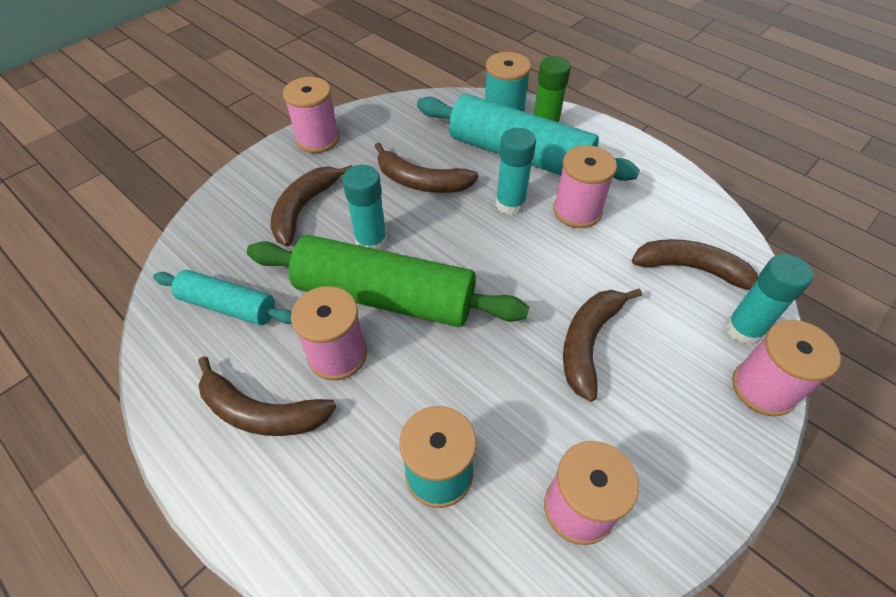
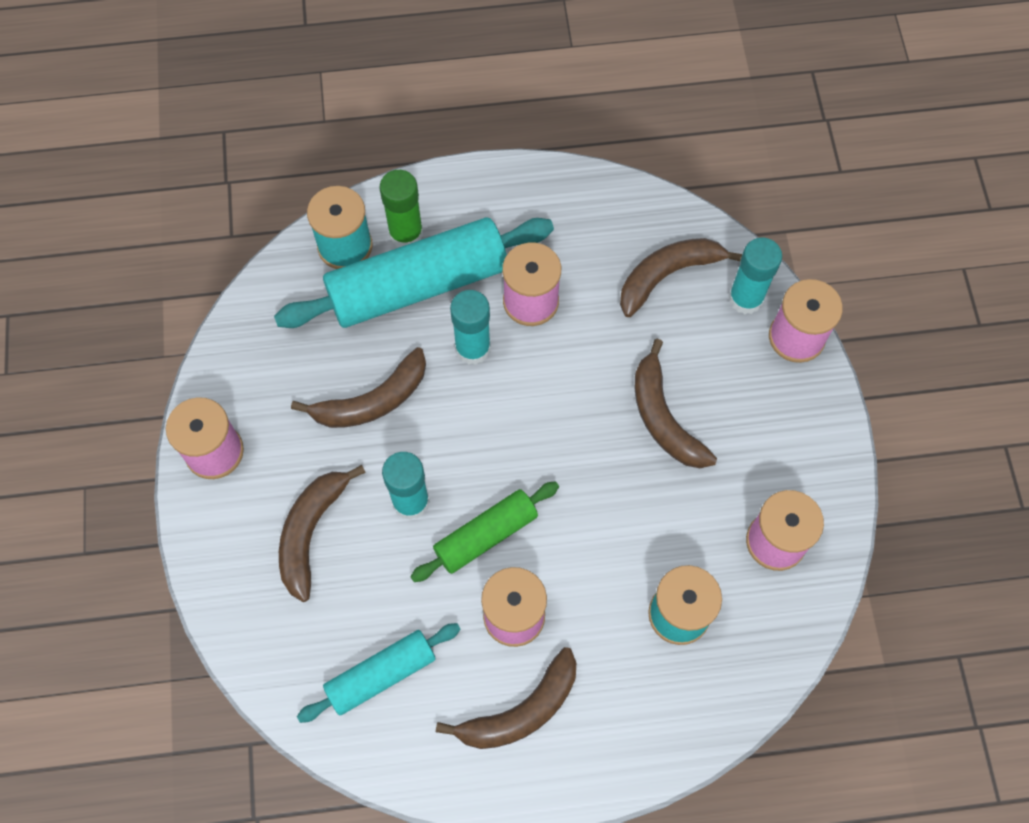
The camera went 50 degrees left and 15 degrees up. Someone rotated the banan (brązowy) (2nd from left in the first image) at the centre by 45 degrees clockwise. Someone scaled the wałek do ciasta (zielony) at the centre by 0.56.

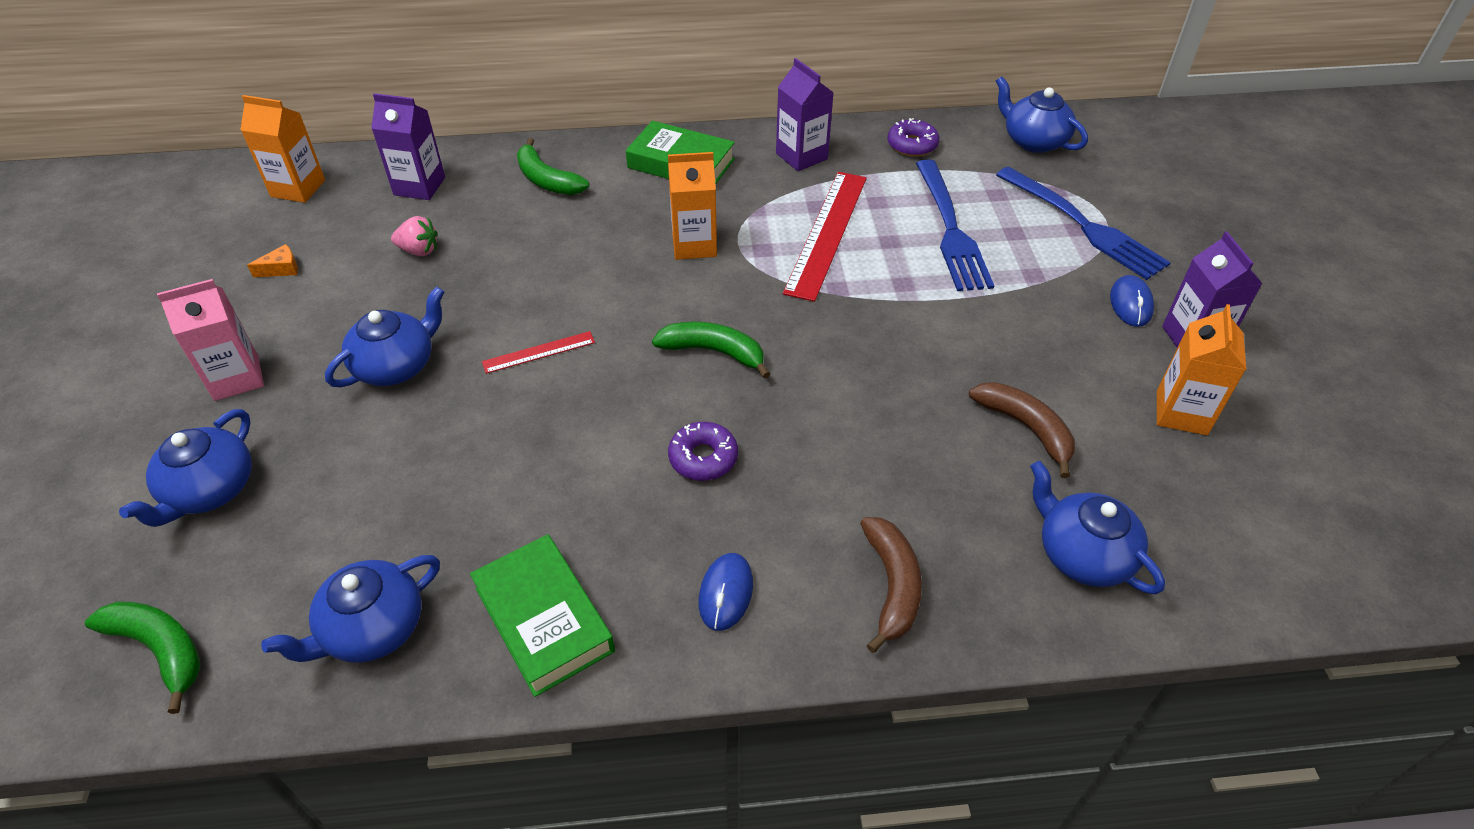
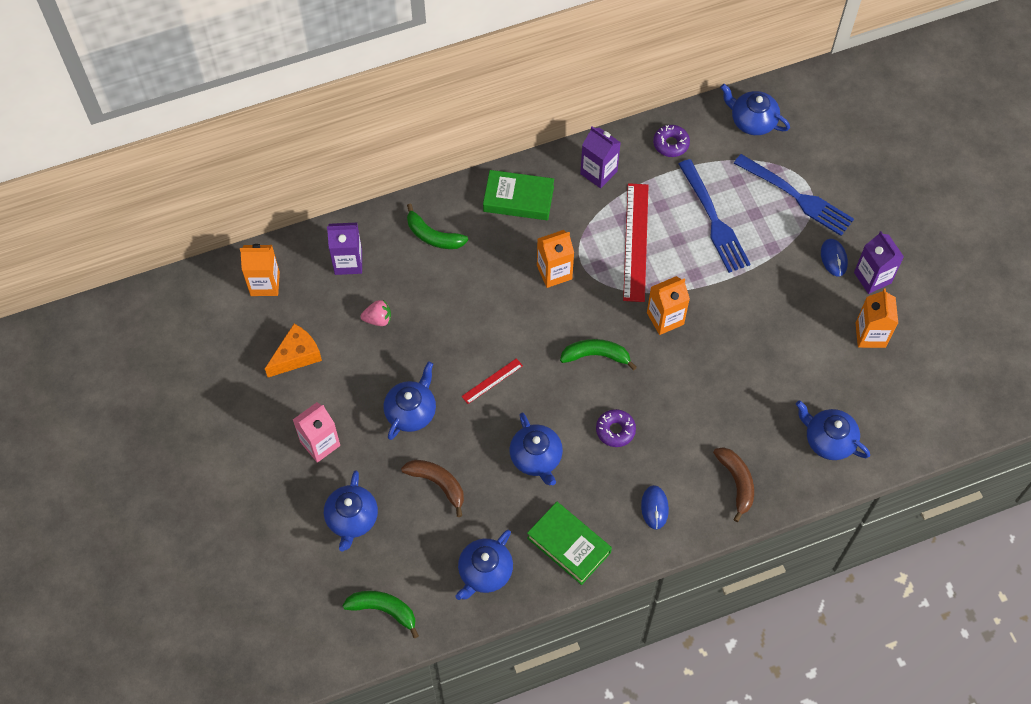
The camera went 15 degrees left and 15 degrees up. Someone scaled the ser (pomarańczowy) at the top left by 1.97. Someone carried the banan (brązowy) (2nd from left in the first image) from the middle right to the bottom centre. Someone put down the imbryk (niebieski) (4th from left) at the centre. Someone put down the karton mleka (pomarańczowy) (3rd from left) at the centre.

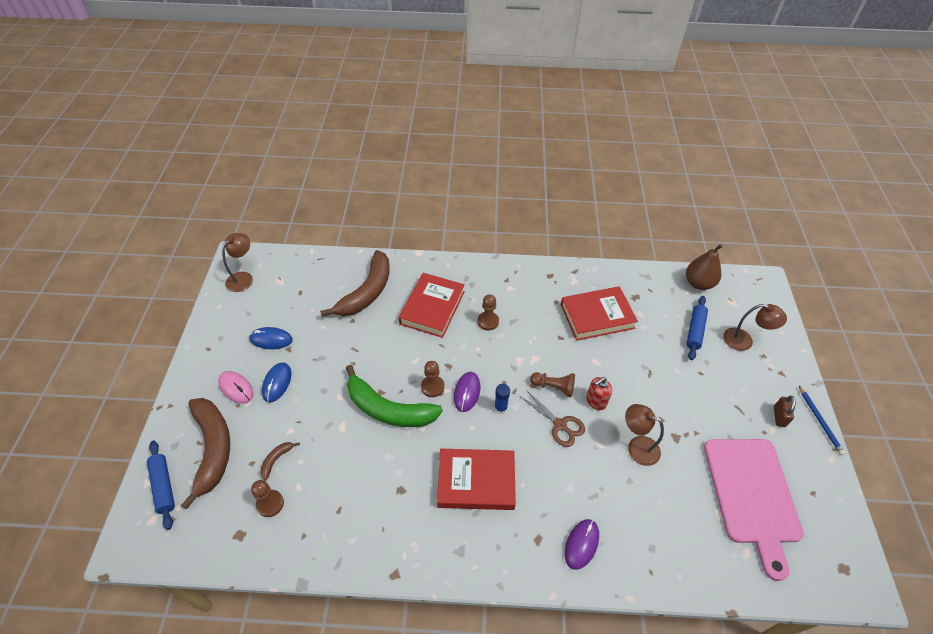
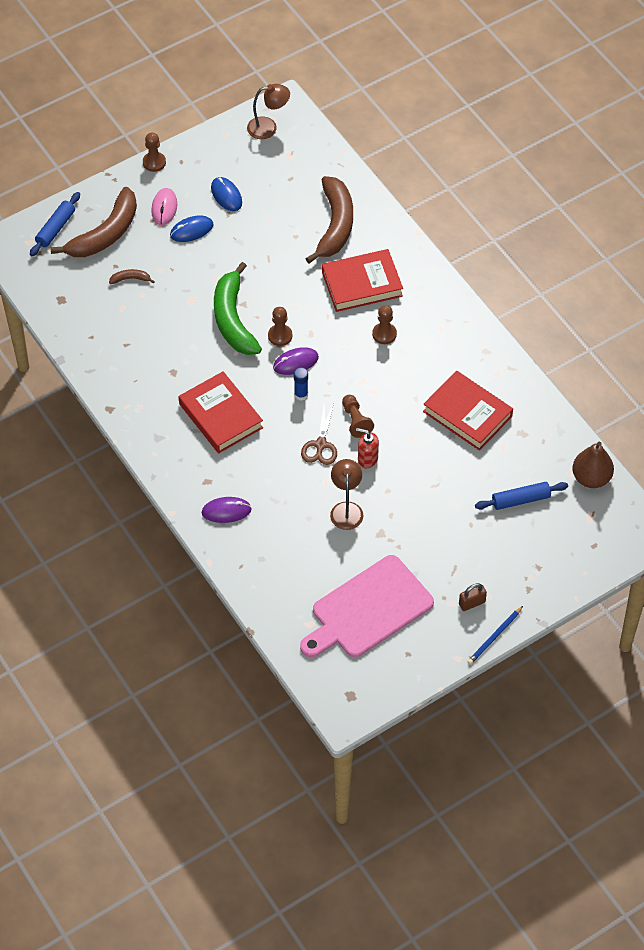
The camera went 55 degrees right and 5 degrees up. Someone carried the pionek (brązowy) (1st from left) from the bottom left to the top left. Someone rotated the banan (brązowy) (3rd from left) at the centre by 75 degrees counterclockwise. Someone took away the lampka (brązowy) (3rd from left) at the middle right.

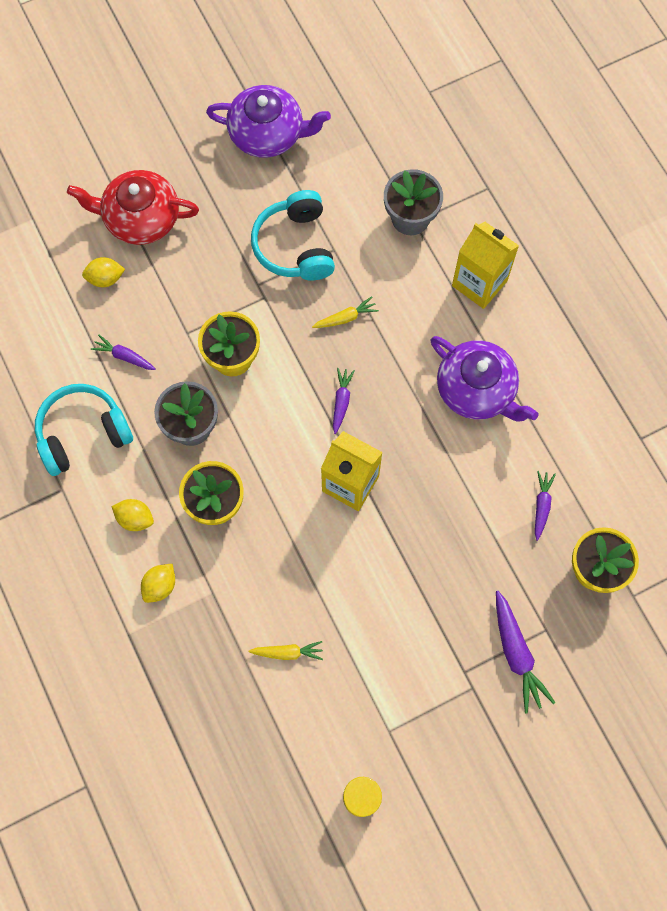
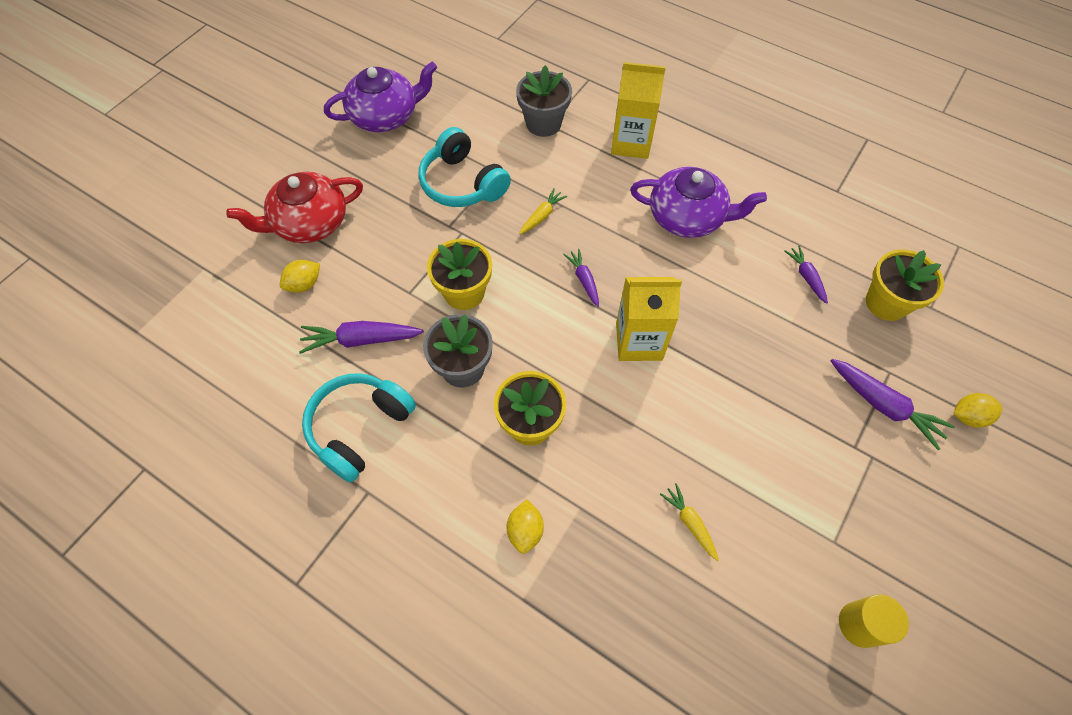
The camera went 30 degrees left and 10 degrees down. Someone scaled the marchewka (fioletowy) (1st from left) at the middle left by 1.66. Someone rotated the marchewka (żółty) (1st from left in the first image) at the bottom centre by 90 degrees counterclockwise. Someone carried the cytryna (żółty) (2nd from left in the first image) from the middle left to the middle right.

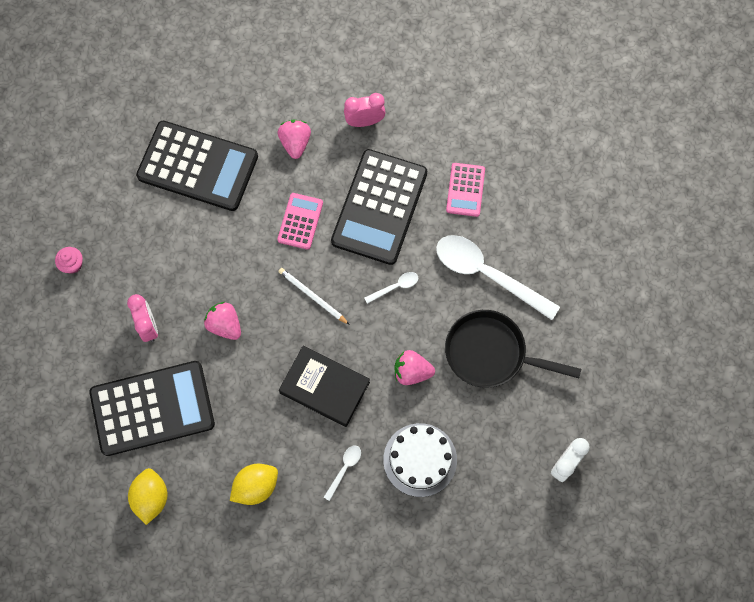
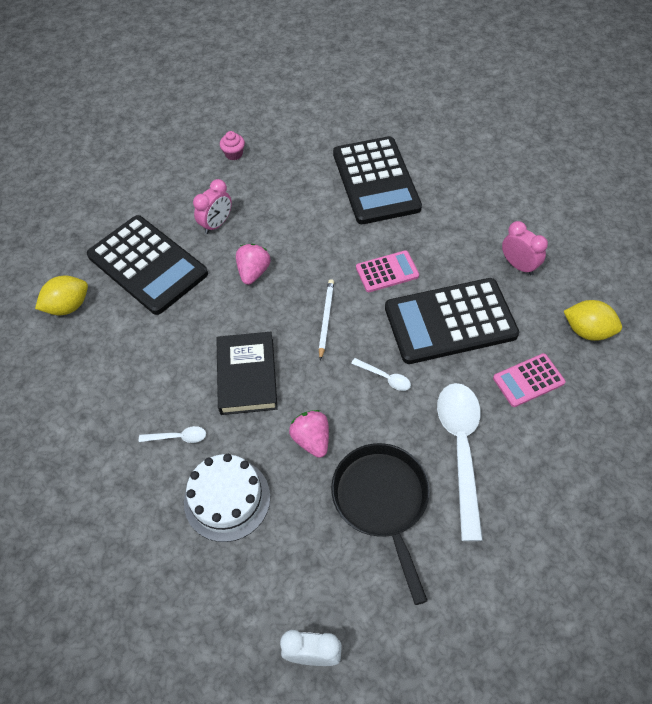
The camera went 60 degrees right and 15 degrees down. Someone carried the cytryna (żółty) (2nd from left) from the bottom centre to the middle right. Someone took away the truskawka (różowy) (2nd from left) at the top centre.

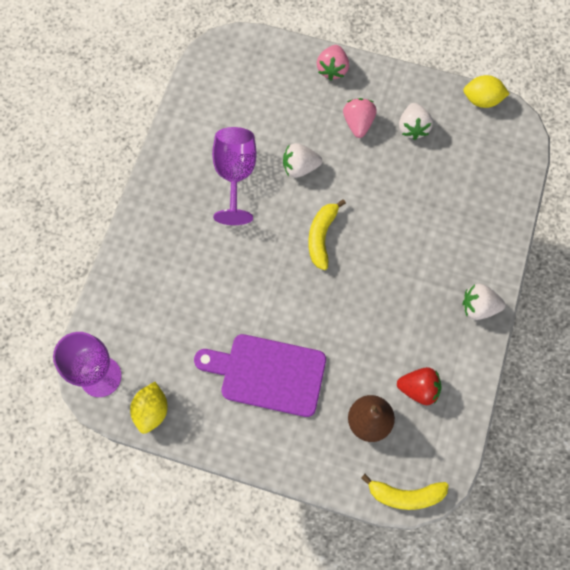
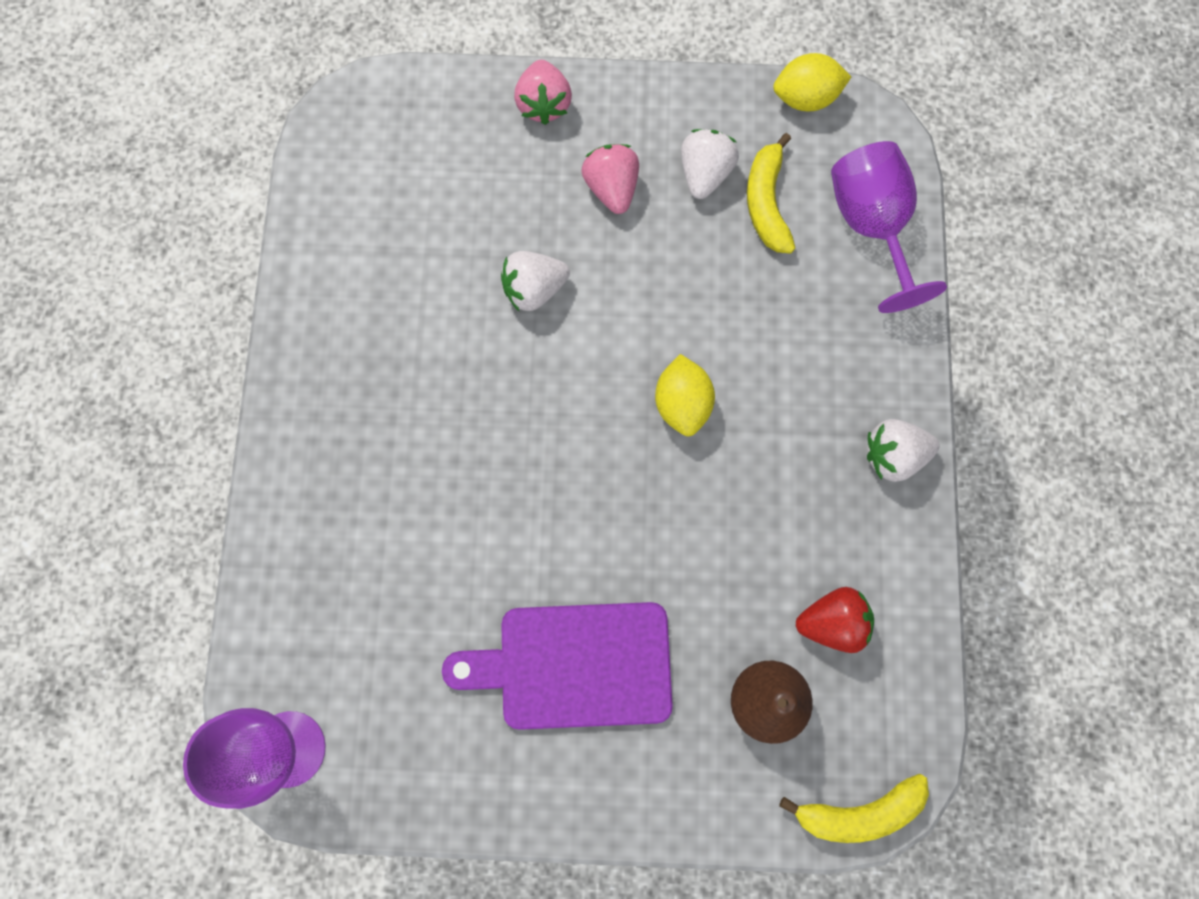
The camera went 15 degrees left and 5 degrees up. Someone carried the cytryna (żółty) (1st from left) from the bottom left to the centre. Someone rotated the truskawka (biały) (2nd from left) at the top right by 150 degrees counterclockwise. Someone carried the banan (żółty) (1st from left) from the centre to the top centre. Someone carried the kielich (fioletowy) (2nd from left) from the top centre to the top right.

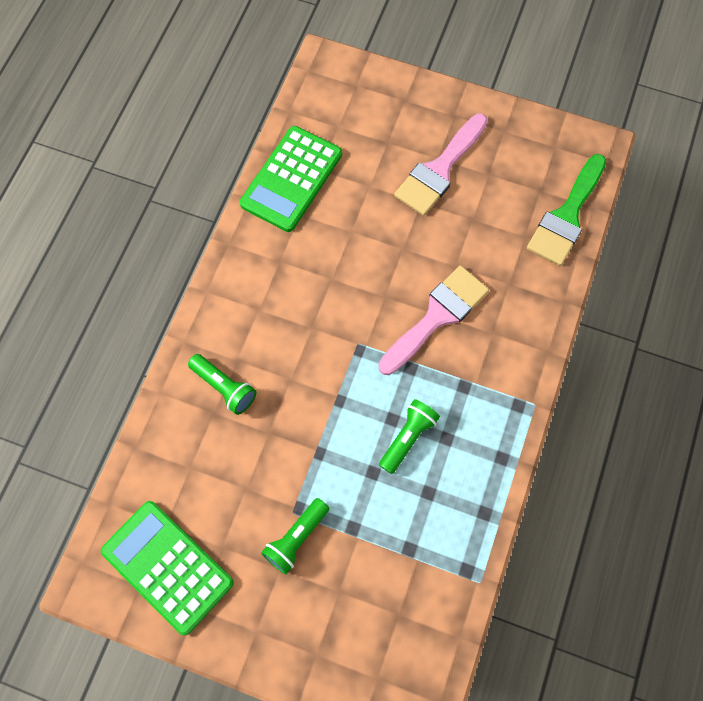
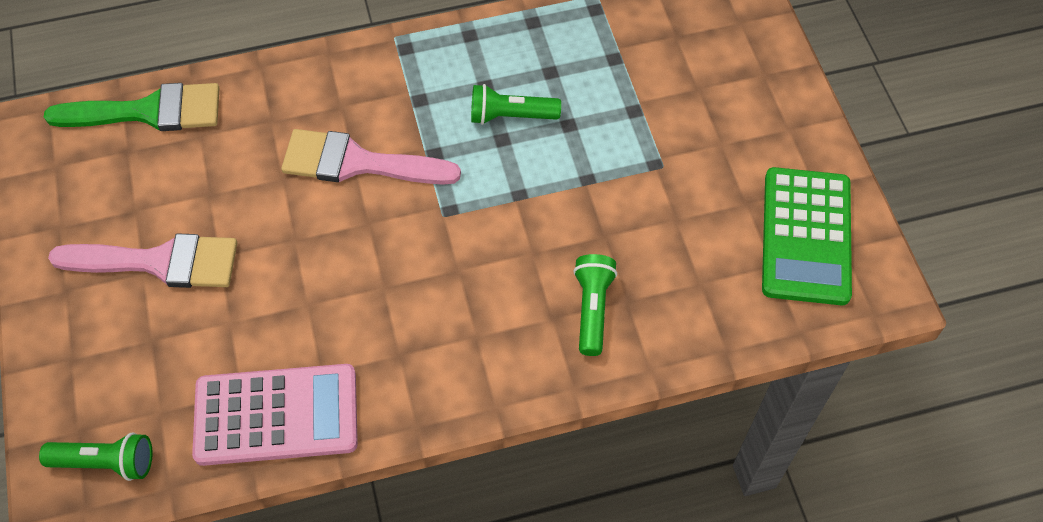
The camera went 125 degrees left and 10 degrees down. Someone carried the latarka (zielony) (2nd from left in the first image) from the bottom centre to the bottom left. Someone repainted the kalkulator (zielony) (2nd from left) at the top centre, which became the kalkulator (różowy) at the bottom left.

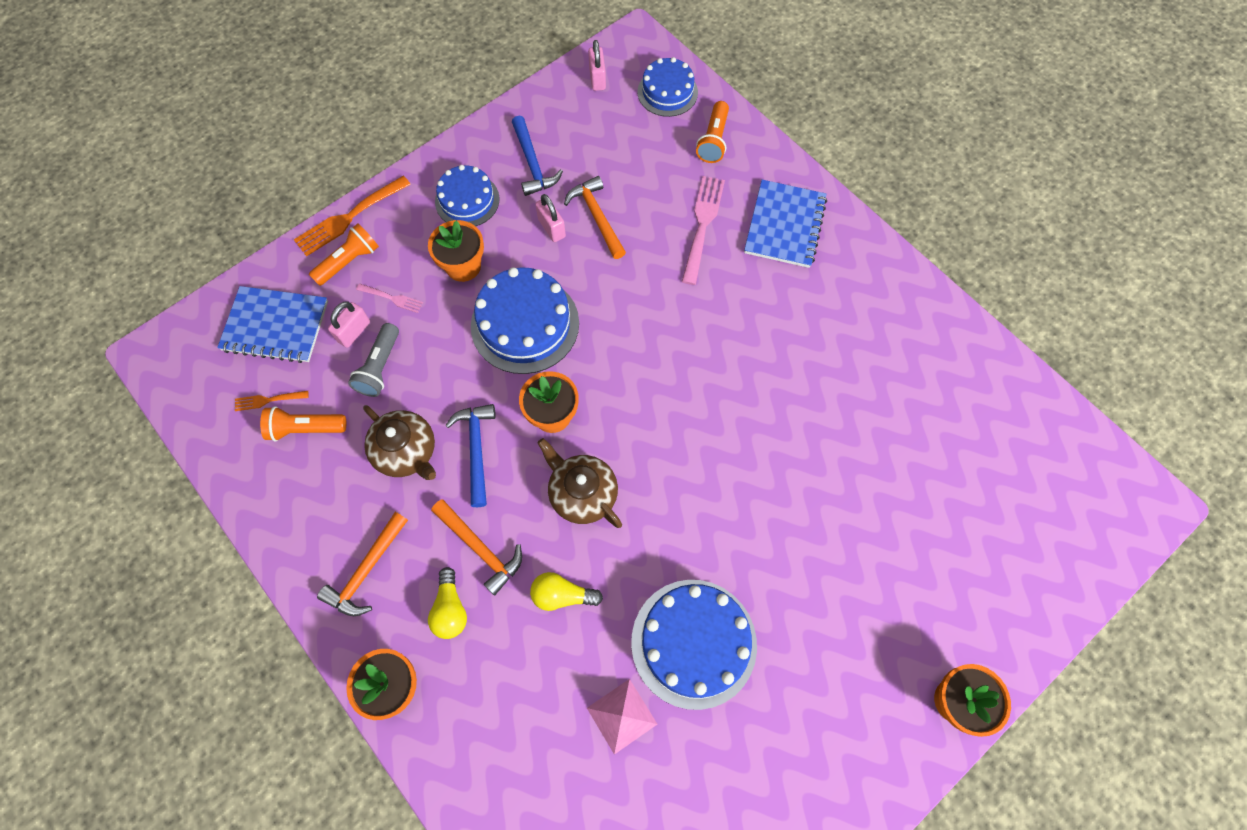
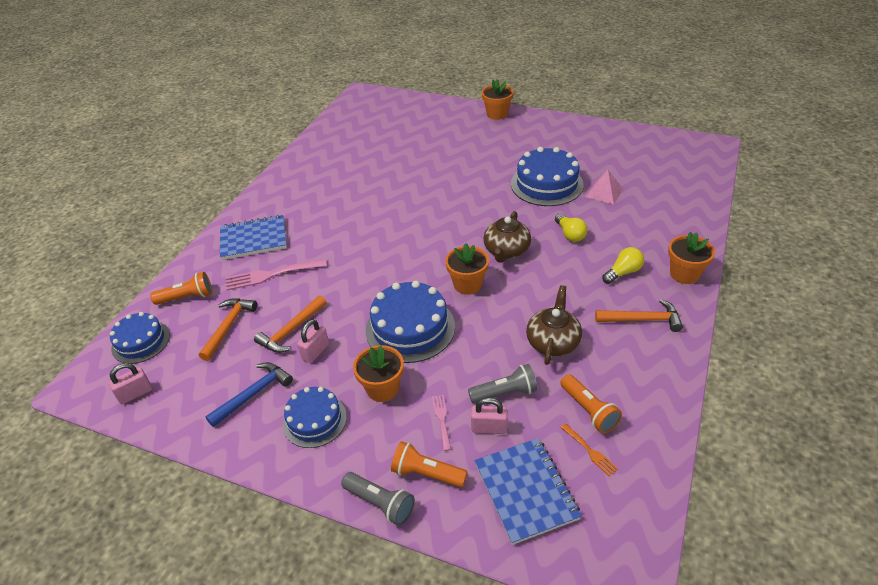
The camera went 115 degrees left and 25 degrees down. Someone carried the młotek (pomarańczowy) (2nd from left in the first image) from the centre to the middle left. Someone swapped the widelec (pomarańczowy) (2nd from left) at the top left for the latarka (szary) (1st from left) at the bottom centre. Someone took away the młotek (niebieski) (1st from left) at the centre.

